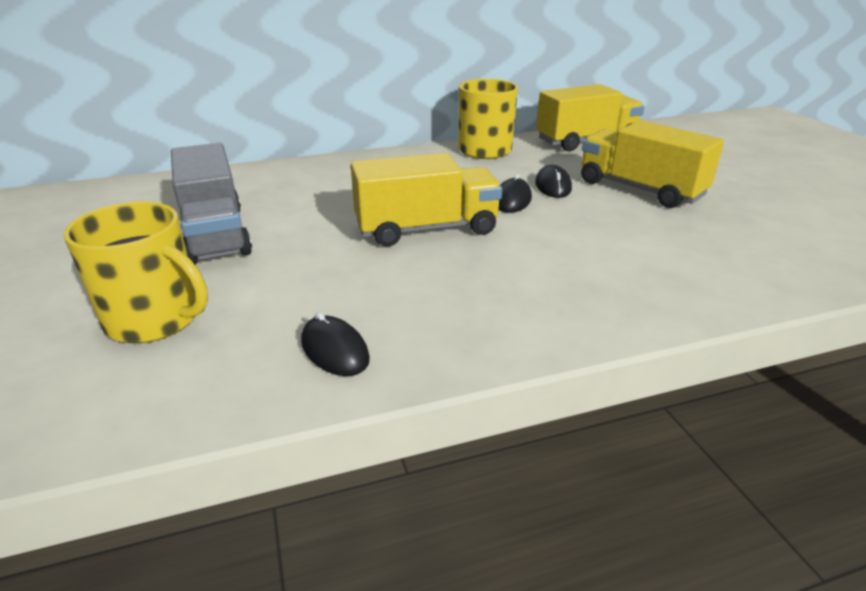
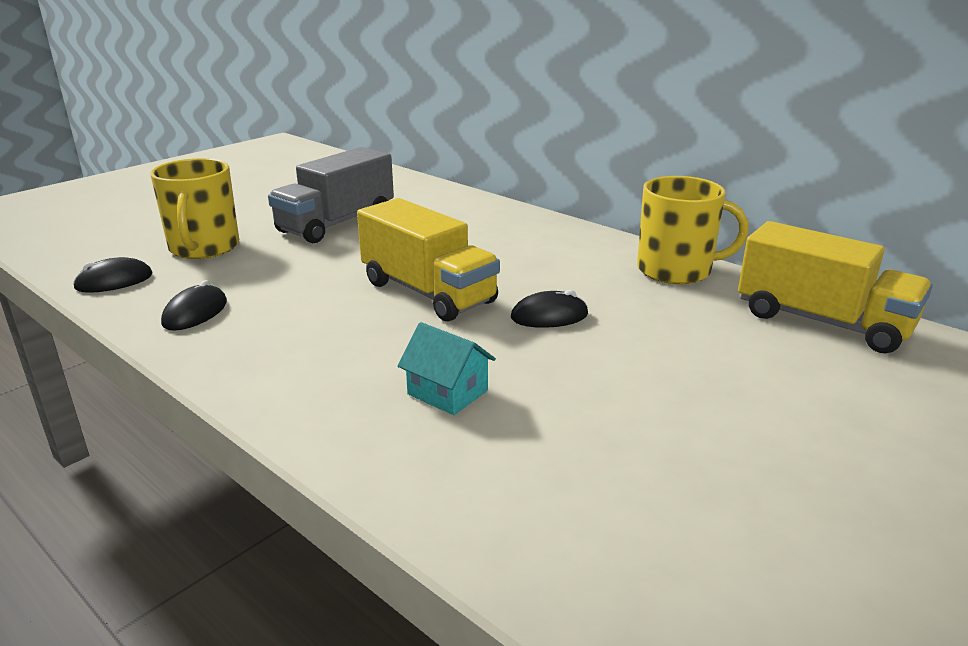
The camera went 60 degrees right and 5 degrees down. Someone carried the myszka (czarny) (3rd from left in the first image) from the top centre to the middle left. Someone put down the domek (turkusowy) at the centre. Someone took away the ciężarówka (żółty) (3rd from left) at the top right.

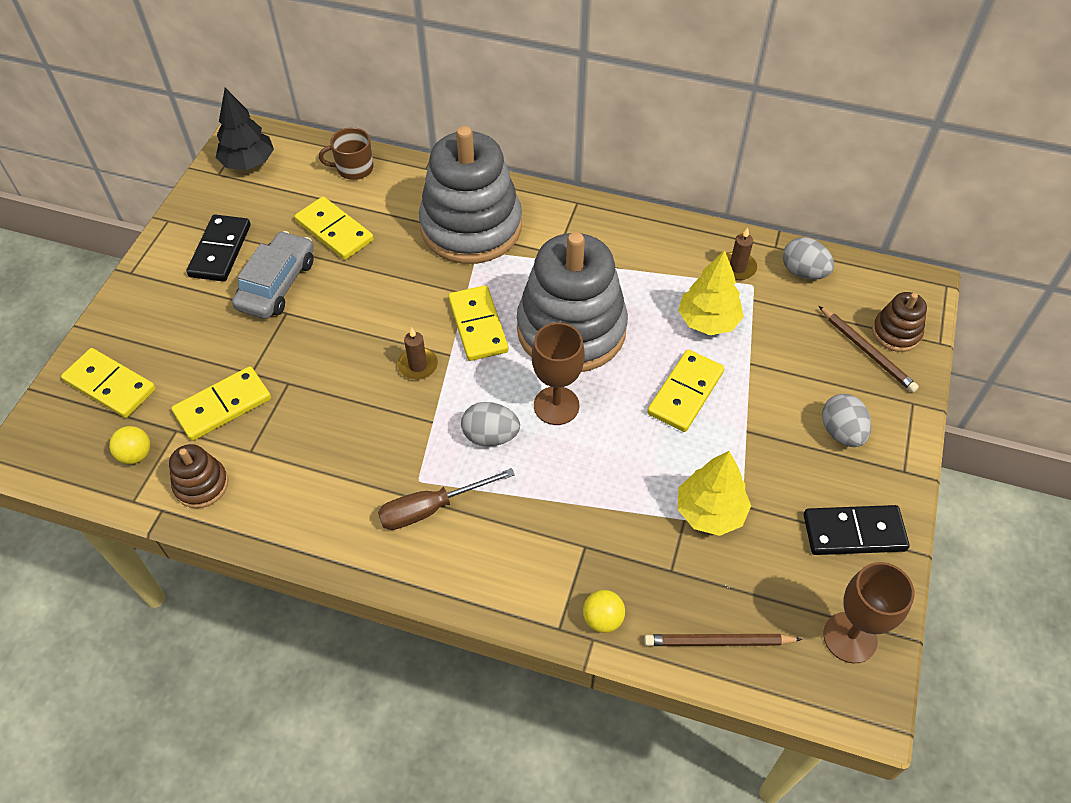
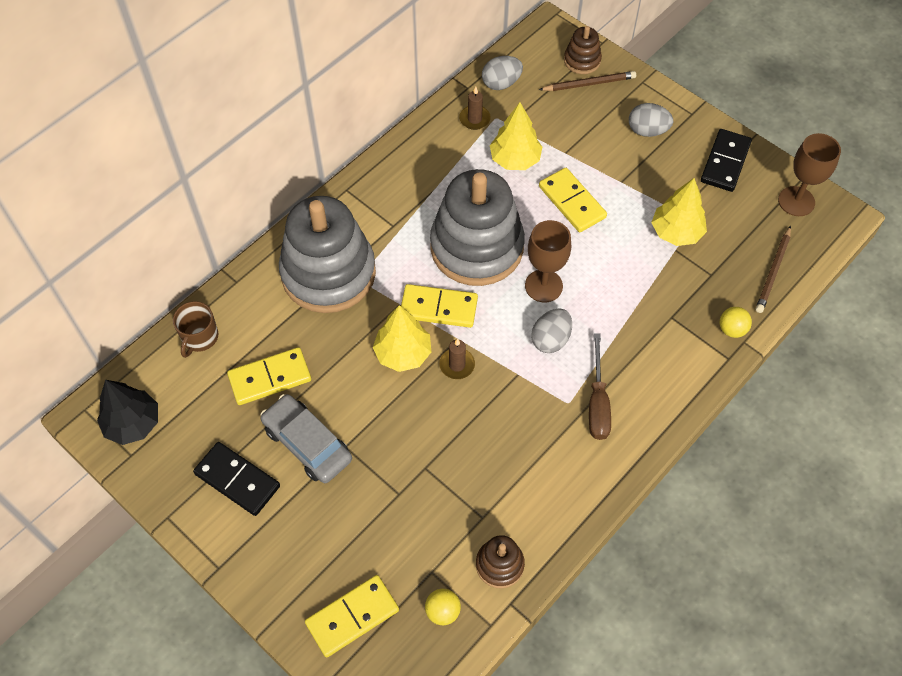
The camera went 65 degrees left and 5 degrees up. Someone put down the drzewko (żółty) (1st from left) at the centre. Someone took away the kostka domina (żółty) (2nd from left) at the middle left.

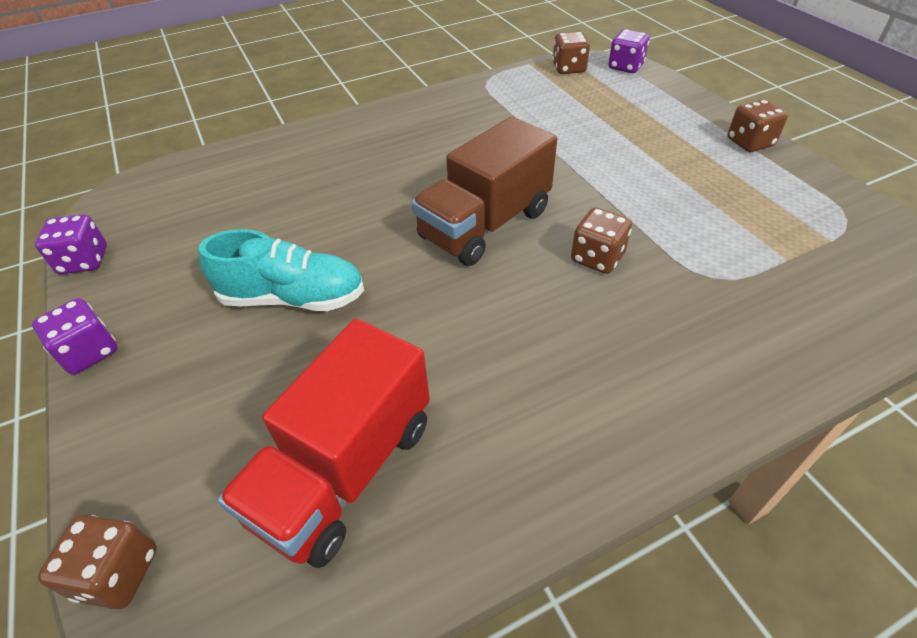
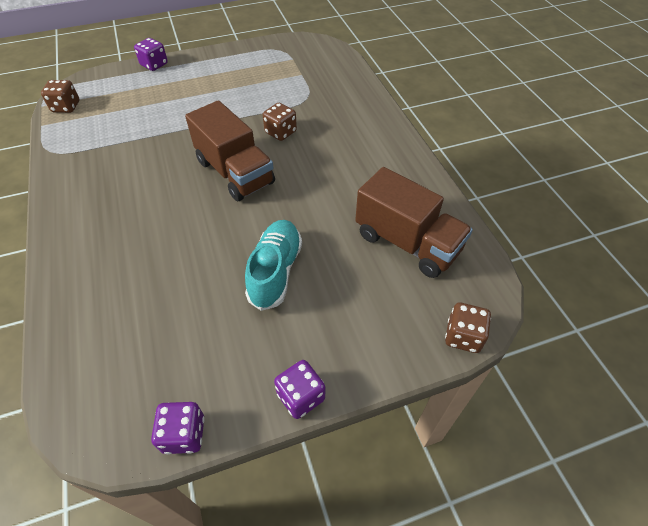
The camera went 85 degrees left and 5 degrees up. Someone carried the kostka do gry (fioletowy) (3rd from left in the first image) from the top right to the top left. Someone repainted the ciężarówka (czerwony) at the bottom centre, which became the ciężarówka (brązowy) (2nd from left) at the centre. Someone took away the kostka do gry (brązowy) (4th from left) at the top right.

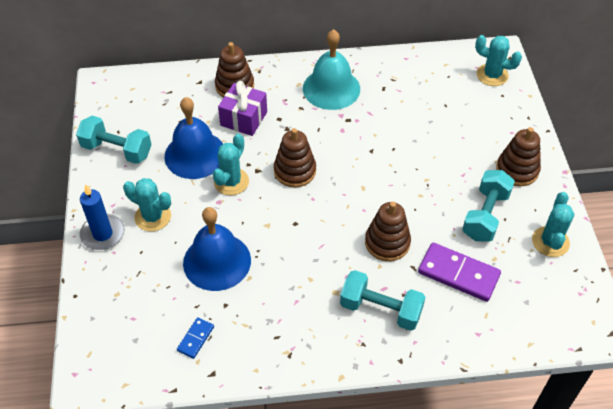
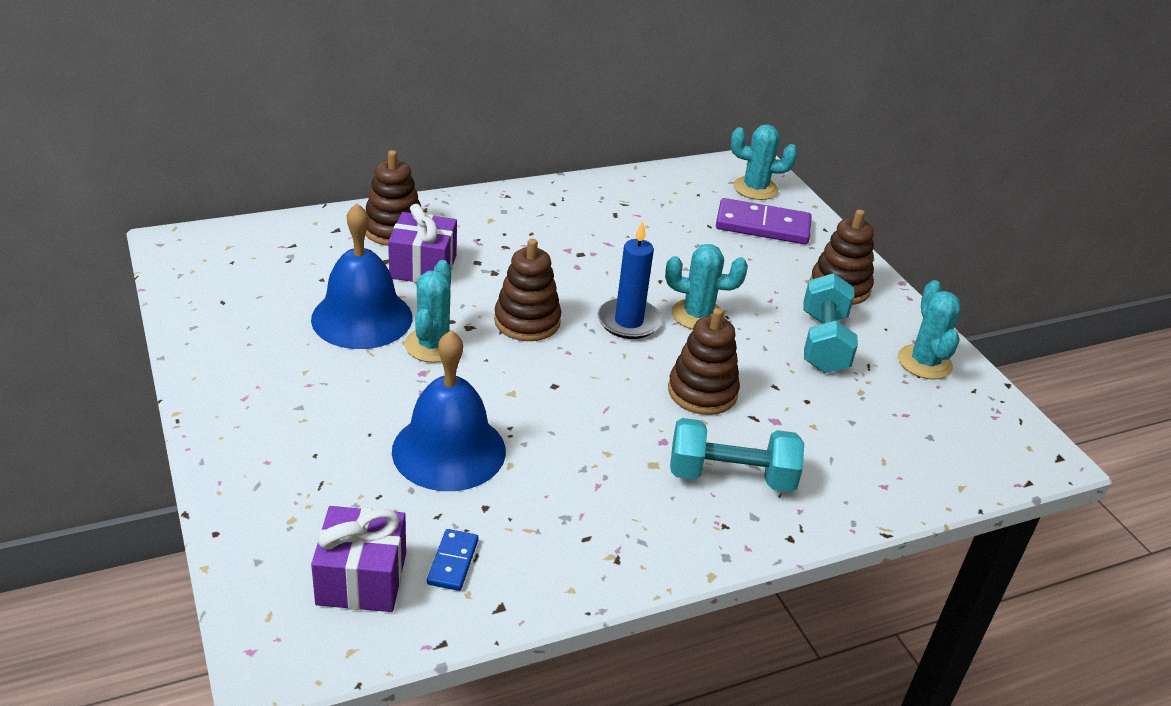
The camera went 20 degrees left and 15 degrees down. Someone put down the prezent (fioletowy) (1st from left) at the bottom left. Someone carried the świeca (niebieski) from the middle left to the centre. Someone carried the kaktus (turkusowy) (1st from left in the first image) from the middle left to the centre. Someone carried the kostka domina (fioletowy) from the middle right to the top centre. Someone took away the hantel (turkusowy) (1st from left) at the middle left. Someone took away the dzwonek (turkusowy) at the top centre.

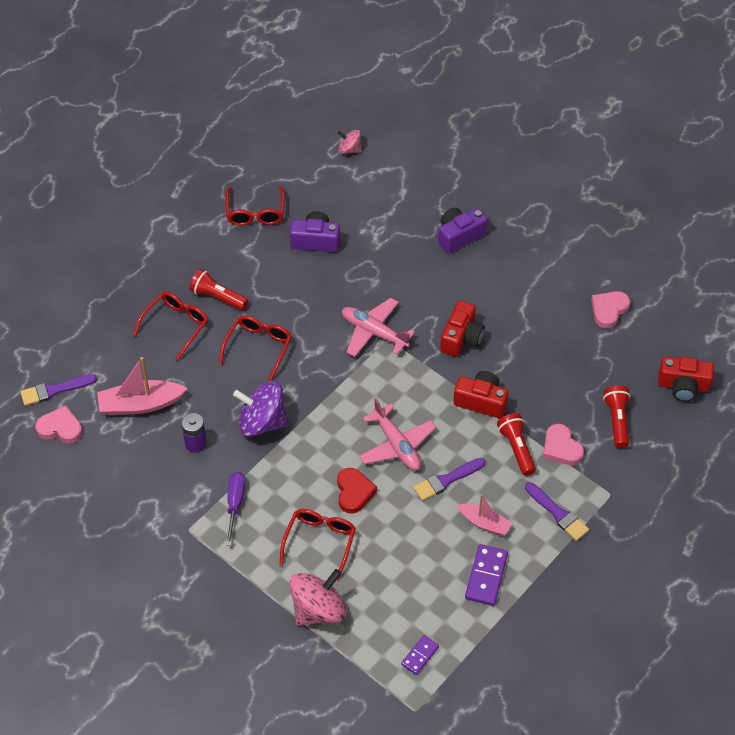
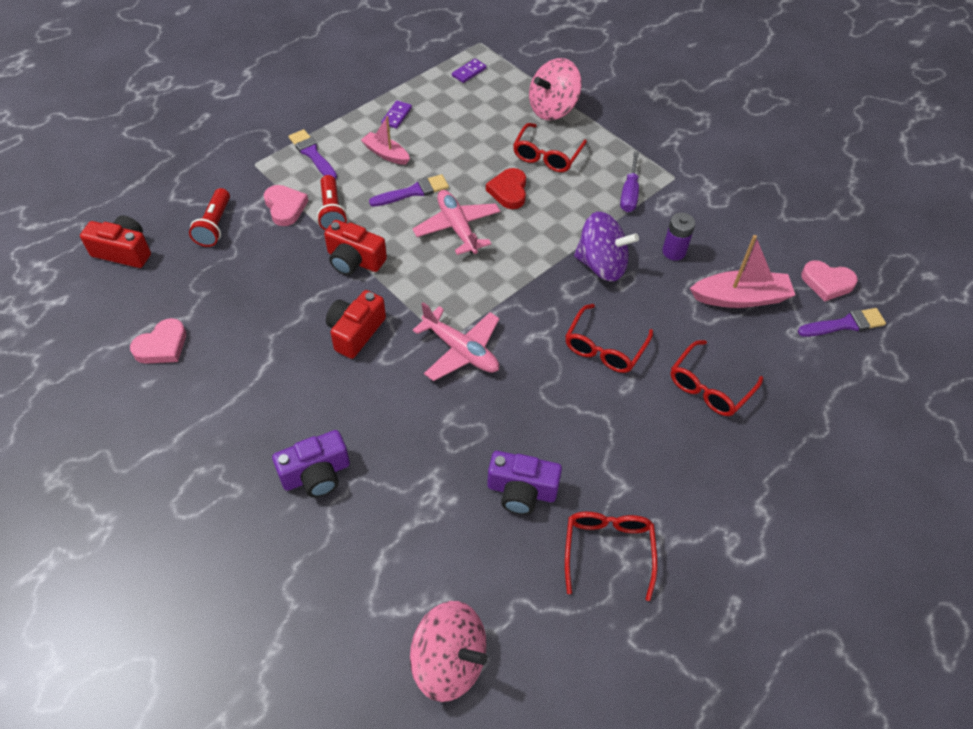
The camera went 175 degrees left and 0 degrees up. Someone scaled the kostka domina (fioletowy) (2nd from left in the first image) at the bottom centre by 0.62. Someone scaled the bączek (różowy) (2nd from left in the first image) at the top centre by 1.87. Someone took away the latarka (czerwony) (1st from left) at the middle left.

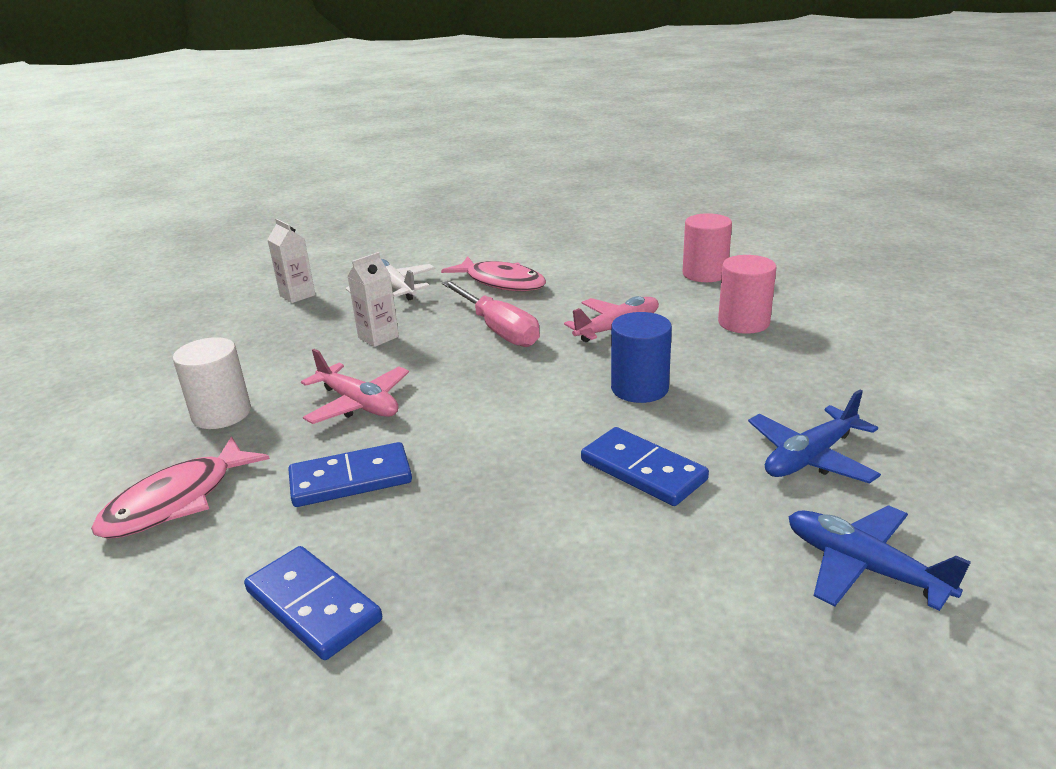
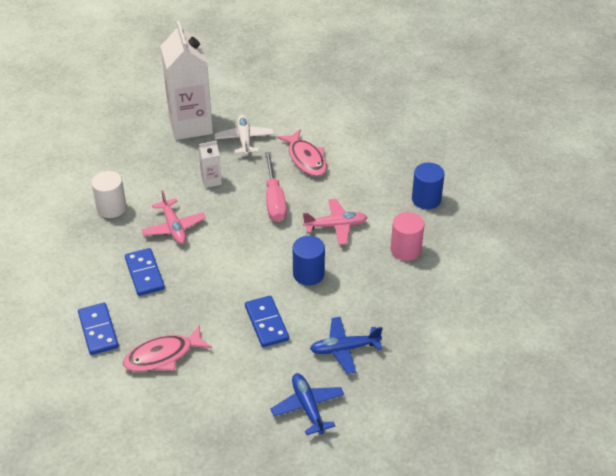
The camera went 25 degrees right and 15 degrees up. Someone carried the ryba (różowy) (1st from left) from the middle left to the bottom left. Someone rotated the kostka domina (niebieski) (2nd from left) at the middle left by 60 degrees clockwise. Someone scaled the karton mleka (biały) (1st from left) at the middle left by 2.34. Someone repainted the walec (różowy) (1st from left) at the top right, which became the walec (niebieski) (2nd from left) at the middle right.

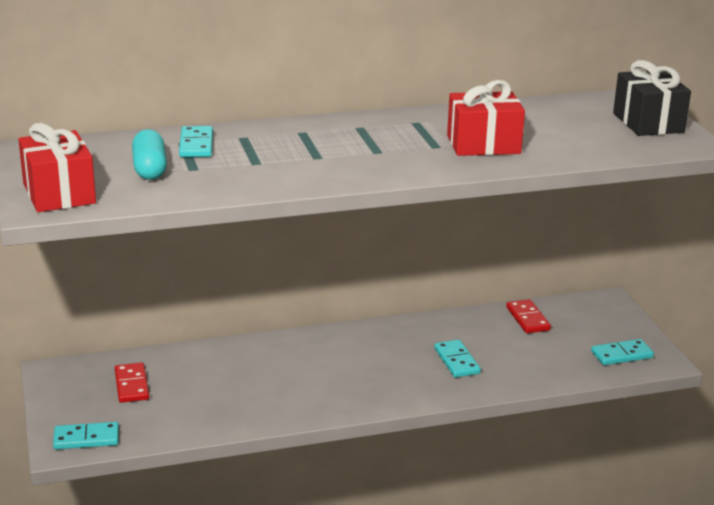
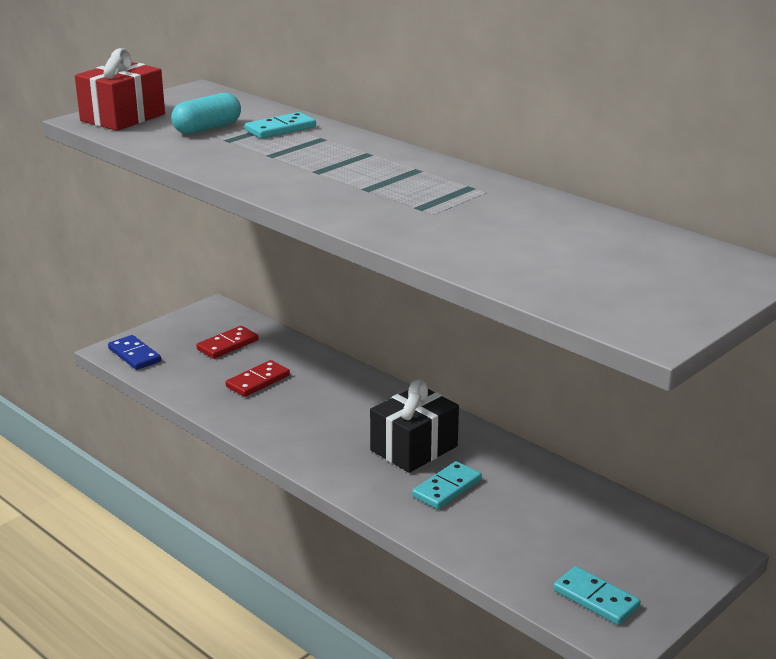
The camera went 60 degrees right and 0 degrees up. Someone repainted the kostka domina (turkusowy) (1st from left) at the bottom left, which became the kostka domina (niebieski) at the middle left. Someone carried the kostka domina (czerwony) (2nd from left) from the middle right to the middle left. Someone carried the prezent (czarny) from the top right to the centre. Someone took away the prezent (czerwony) (2nd from left) at the top right.

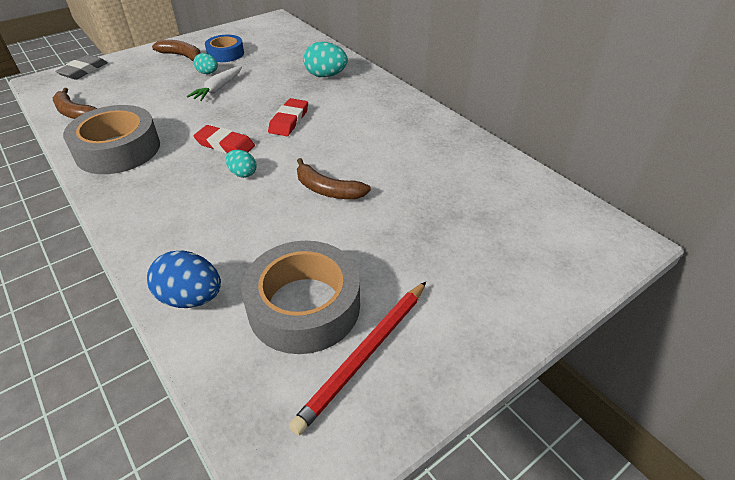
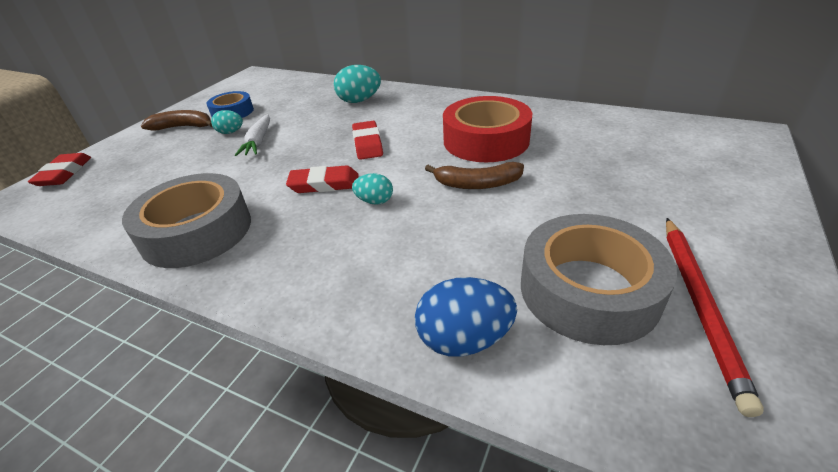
The camera went 25 degrees left and 5 degrees down. Someone repainted the gumka do mazania (szary) at the top left, which became the gumka do mazania (czerwony) (1st from left) at the middle left. Someone put down the taśma klejąca (czerwony) at the top centre. Someone took away the banan (brązowy) (1st from left) at the top left.

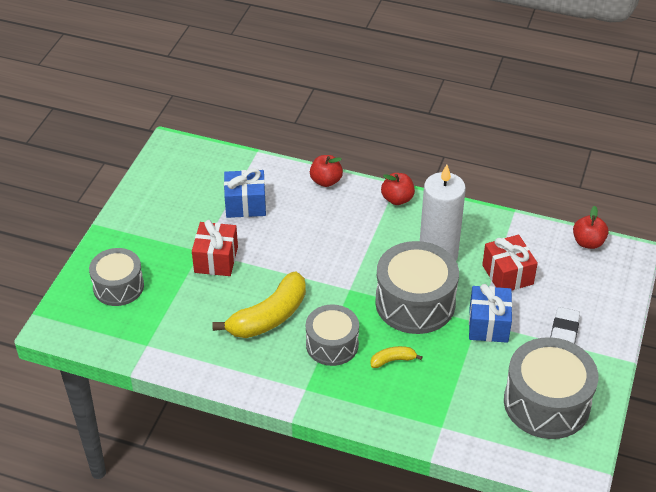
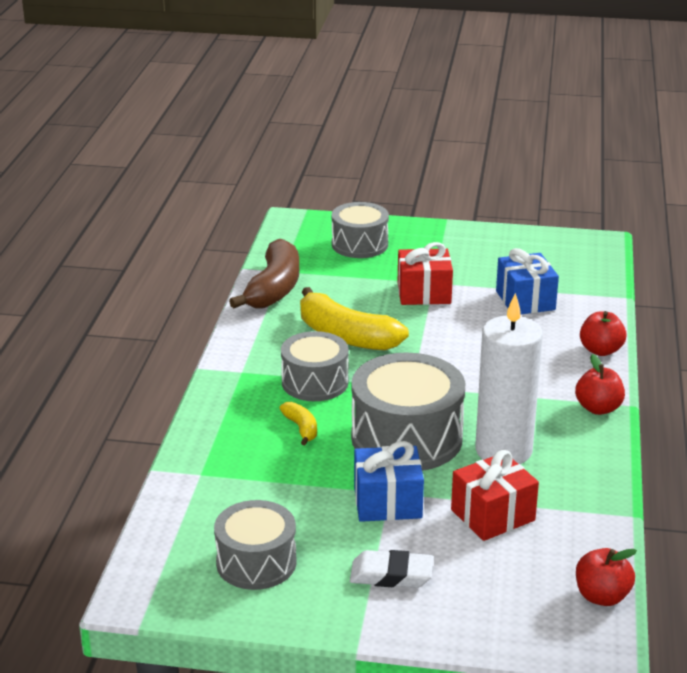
The camera went 80 degrees right and 15 degrees down. Someone scaled the bęben (szary) (4th from left in the first image) at the bottom right by 0.64. Someone put down the banan (brązowy) at the centre.

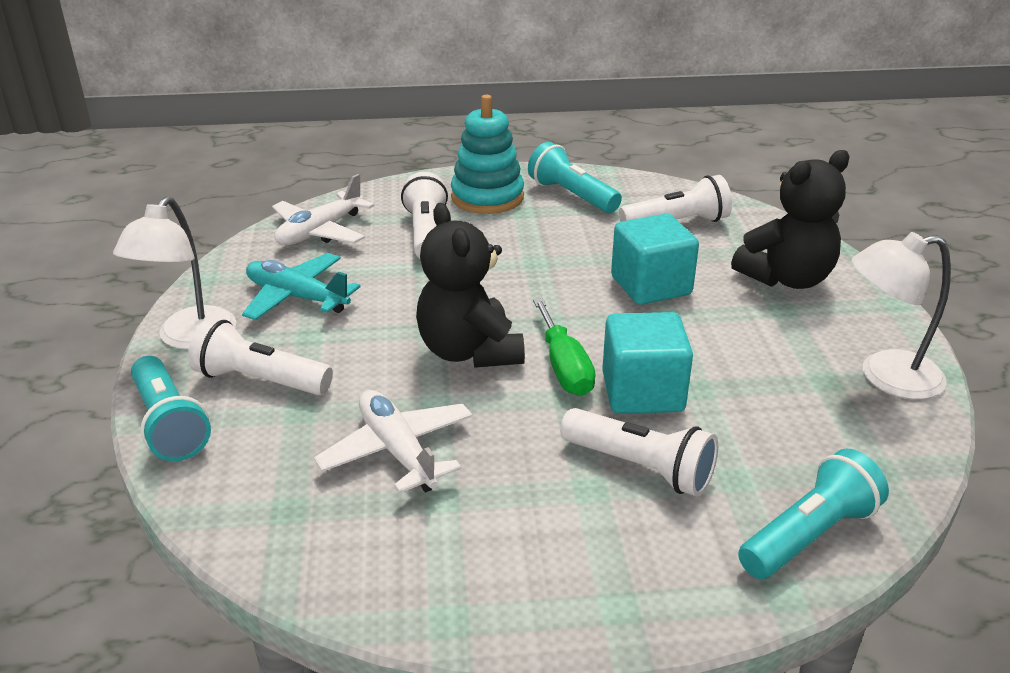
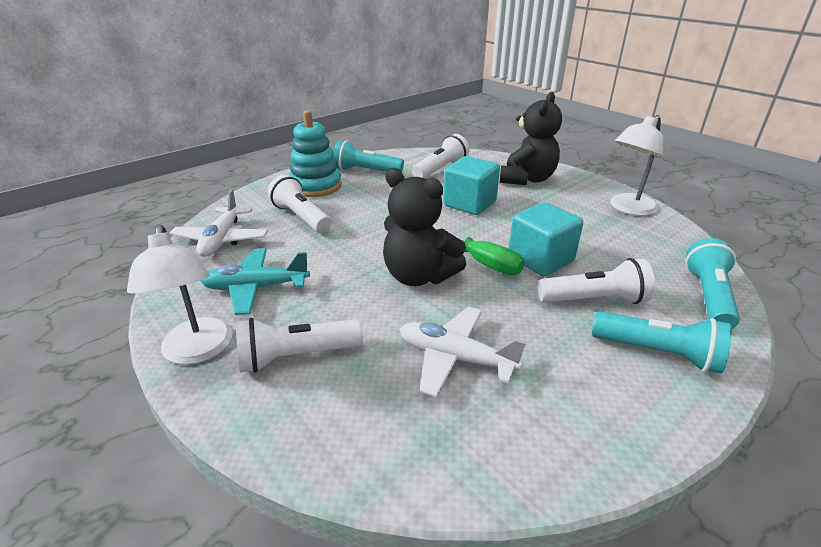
The camera went 35 degrees left and 0 degrees up. Someone carried the latarka (turkusowy) (1st from left in the first image) from the middle left to the middle right.

